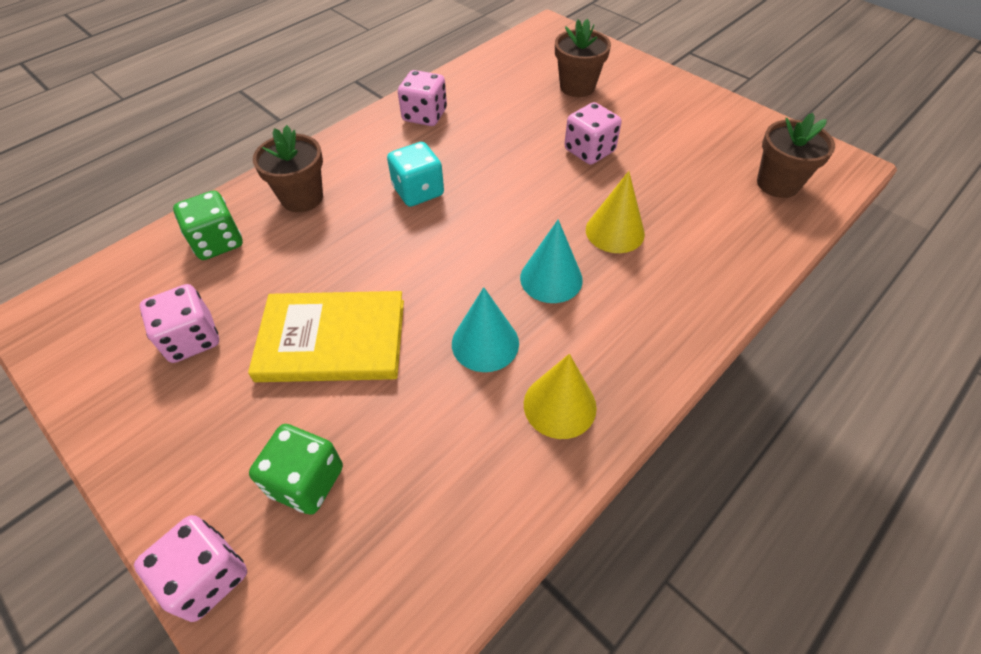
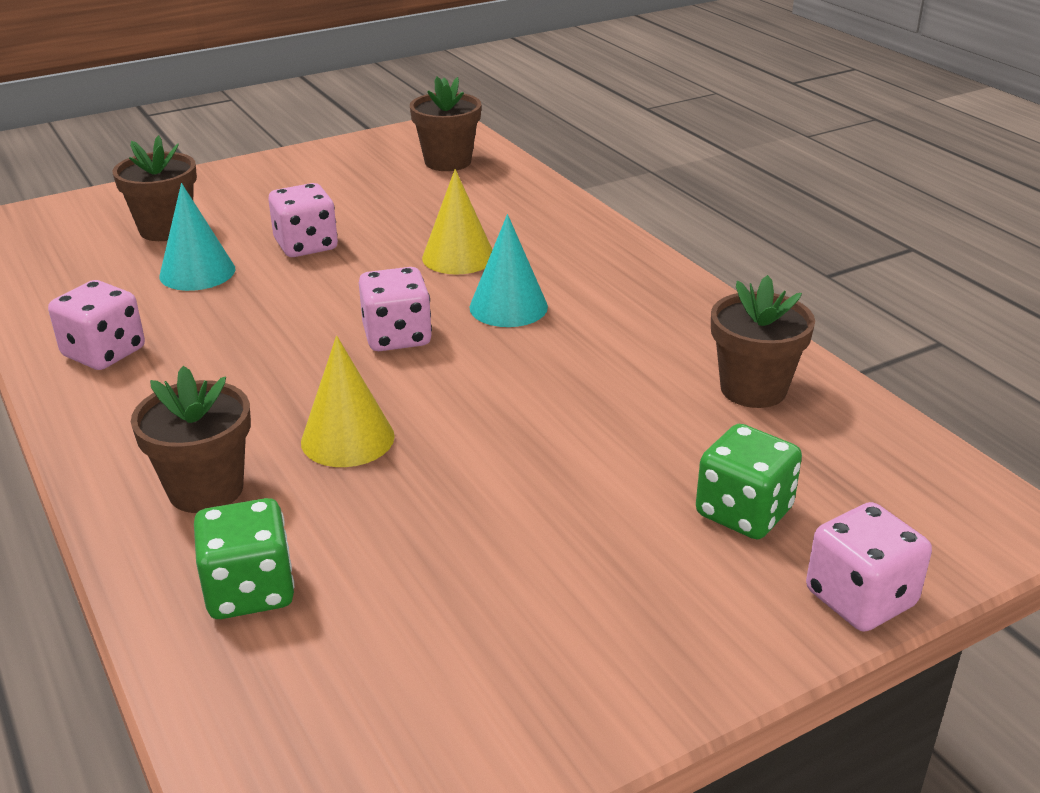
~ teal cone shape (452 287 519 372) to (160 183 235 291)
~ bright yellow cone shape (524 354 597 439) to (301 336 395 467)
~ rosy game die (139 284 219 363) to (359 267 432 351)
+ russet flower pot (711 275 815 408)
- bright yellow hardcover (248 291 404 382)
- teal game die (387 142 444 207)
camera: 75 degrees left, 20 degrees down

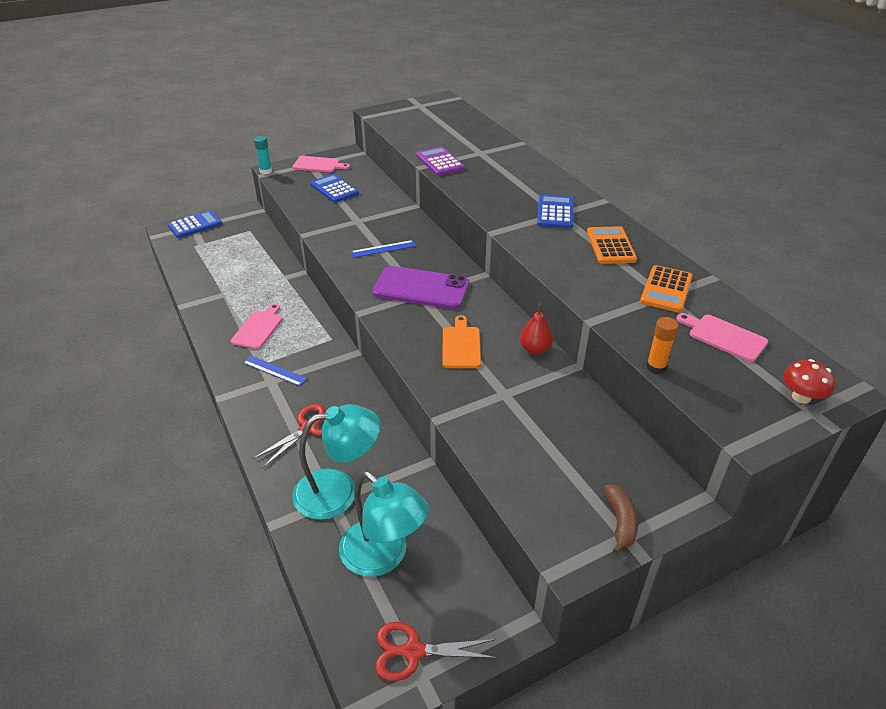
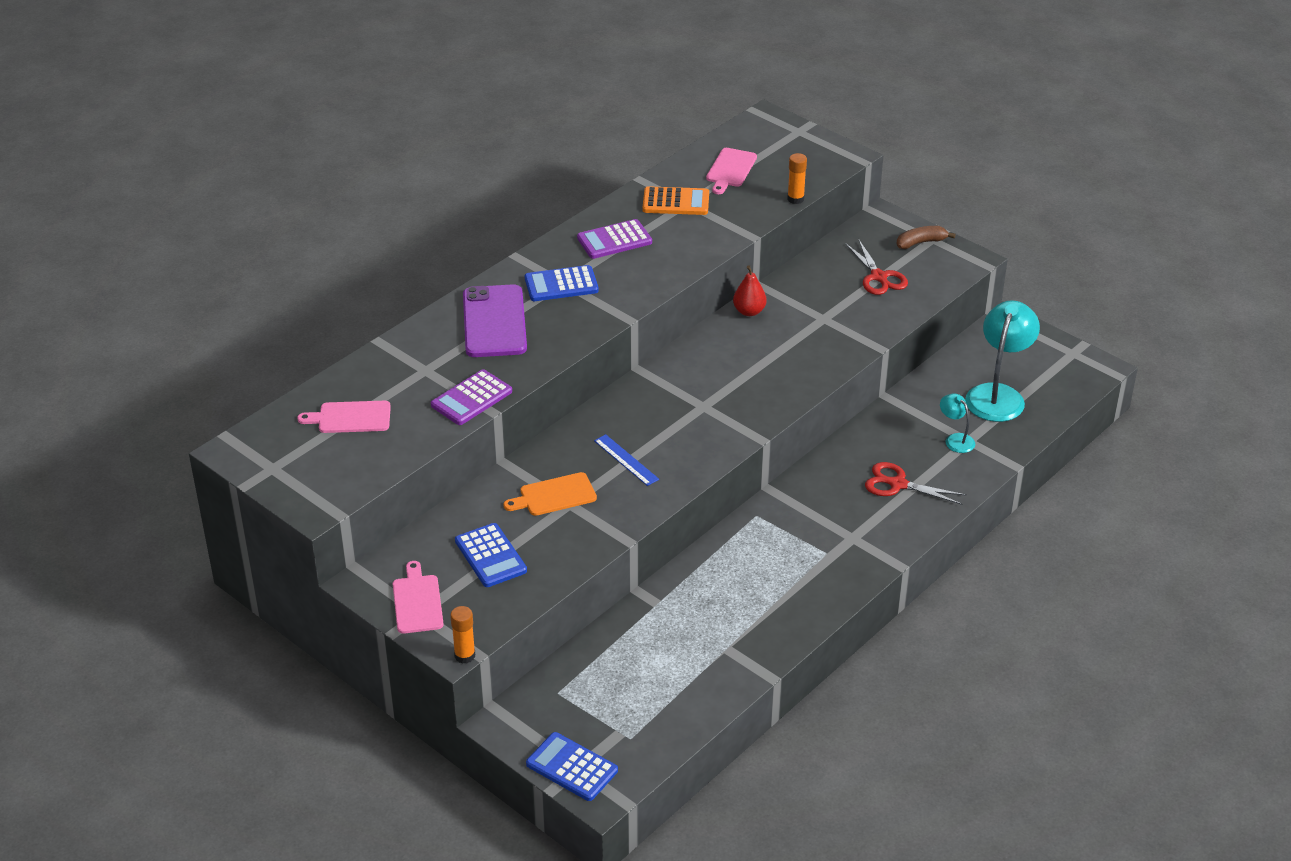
~ rosy bread board (231 304 283 349) to (297 401 391 433)
~ teal glue (254 136 272 174) to orange glue (450 606 475 664)
~ cobalt pocket calculator (310 174 359 203) = (455 523 527 587) 60 degrees counterclockwise
~ purple phone (372 266 469 309) to (463 284 527 357)
~ orange bread board (442 315 481 368) to (504 472 597 516)
~ orange pocket calculator (587 226 637 264) to purple pocket calculator (577 219 652 259)
~ scarlet scissors (375 622 498 681) to (845 240 908 295)
~ teal desk lamp (292 404 381 520) = (940 393 975 453) x0.49
- cobalt straightedge (243 356 307 386)
- scarlet mushroom (783 359 835 404)
camera: 110 degrees left, 0 degrees up

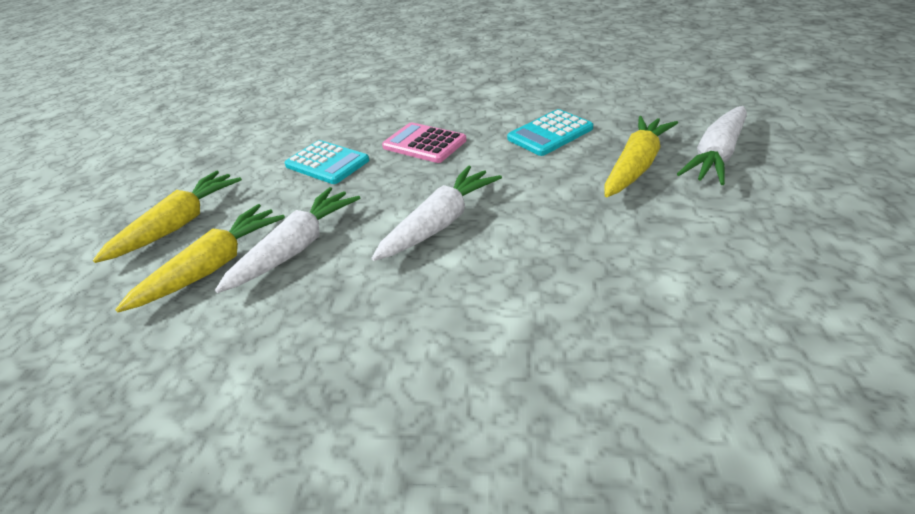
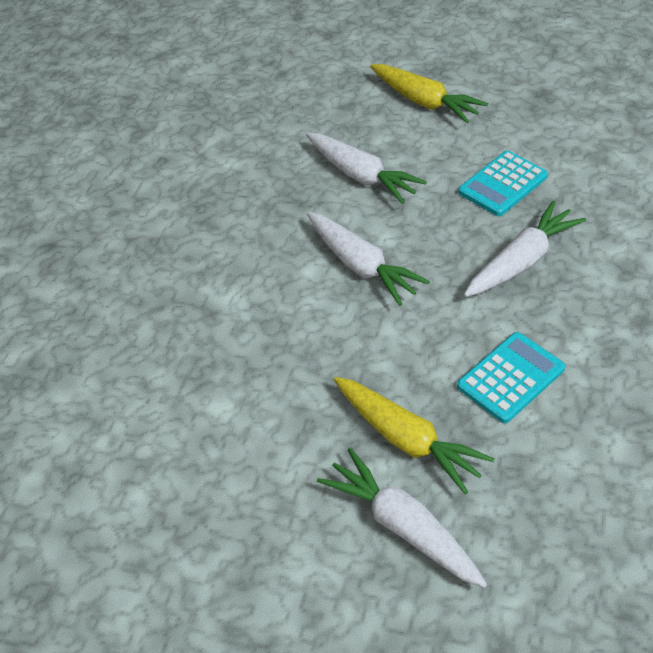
~ teal pocket calculator (507 109 593 156) = (457 332 565 423) 75 degrees clockwise
~ rosy pocket calculator (382 122 467 163) to pure white toy carrot (464 201 586 297)
- bright yellow toy carrot (115 204 285 312)
camera: 100 degrees right, 10 degrees up

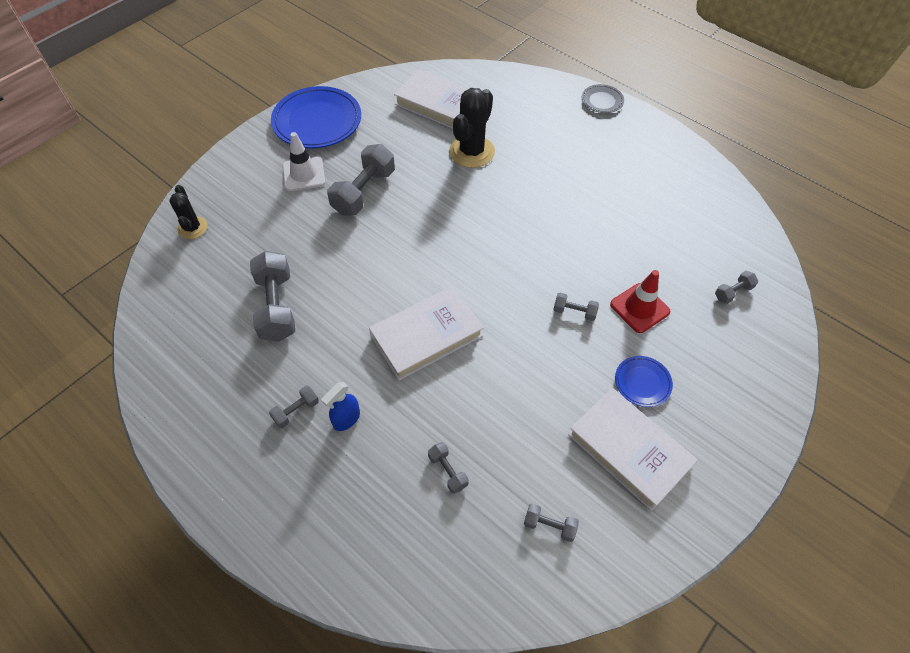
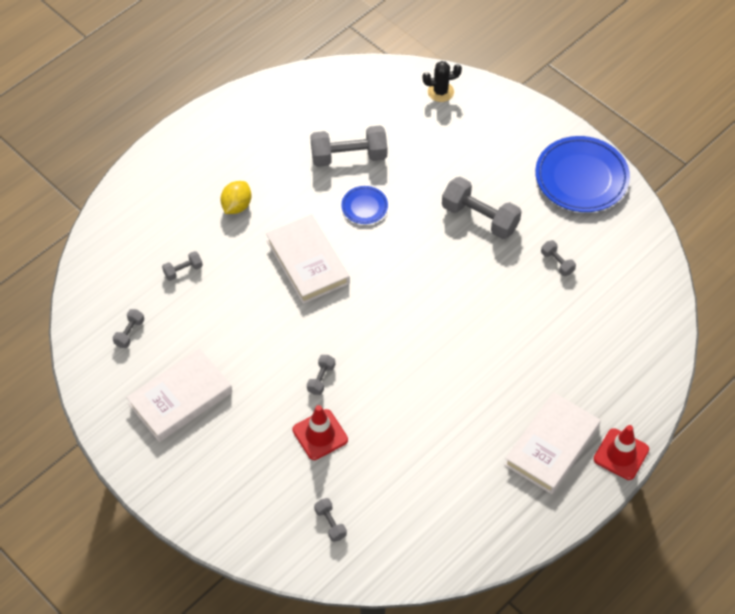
~ cobalt spray bottle (321 382 360 431) to bright yellow citrus fruit (220 181 251 214)
~ cobalt dinner plate (615 356 673 407) to (341 186 388 224)
~ pure white hardcover (394 69 469 129) to (504 392 601 494)
~ gray free weight (269 386 319 428) to (541 240 576 276)
~ gray dinner plate (582 84 624 113) to scarlet traffic cone (594 425 649 480)
- pure white traffic cone (282 132 325 191)
- black saguaro cactus (449 88 495 168)
camera: 95 degrees right, 0 degrees up

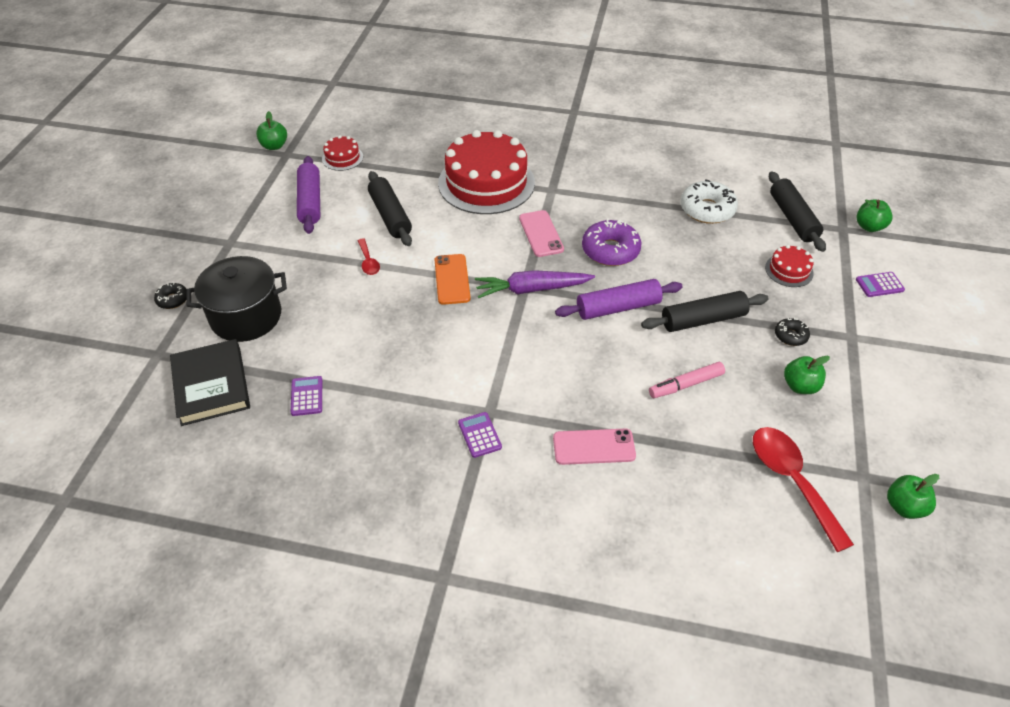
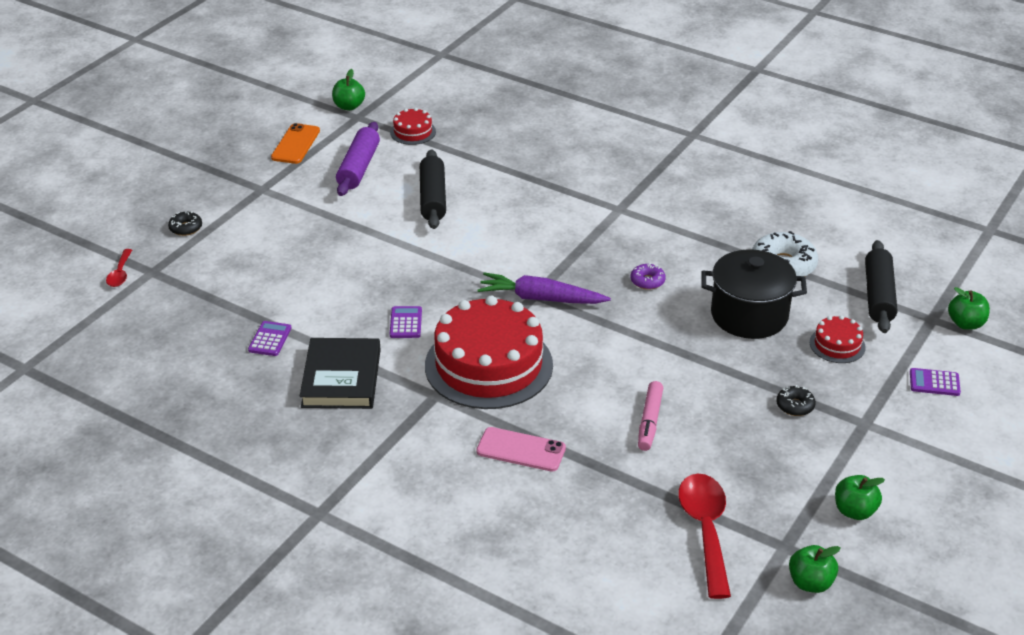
~ scarlet tablespoon (357 238 380 275) to (106 249 132 287)
~ orange phone (434 254 471 305) to (271 123 320 164)
~ black hardcover (170 339 250 426) to (300 338 381 409)
~ purple pocket calculator (458 412 502 458) to (390 306 422 338)
~ scarlet layer cake (438 130 535 214) to (425 296 553 409)
~ purple doughnut (582 218 641 266) = (631 263 666 290) x0.52
~ rosy marker pen (649 362 725 398) = (638 381 663 451) 75 degrees counterclockwise
~ black stockpot (186 256 287 342) to (701 250 807 339)
~ emerald apple (784 356 830 394) to (835 475 885 520)
- rosy phone (519 210 564 257)
- purple pastry roller (555 279 682 320)
- black pastry roller (641 291 769 332)
camera: 20 degrees right, 10 degrees down

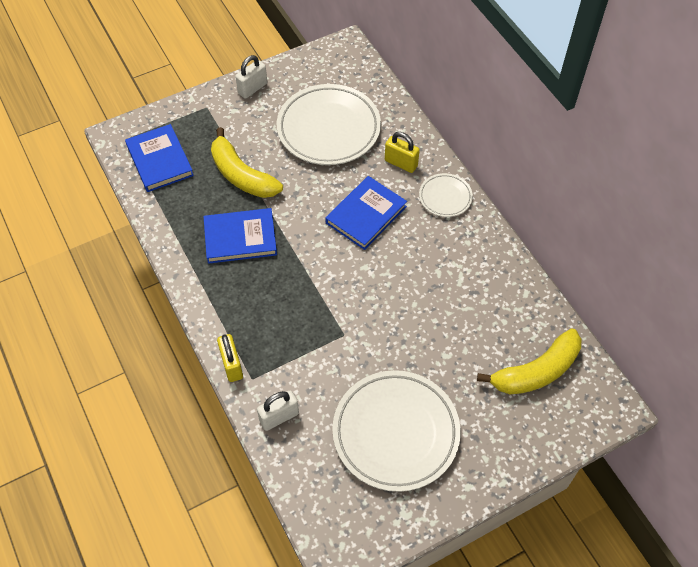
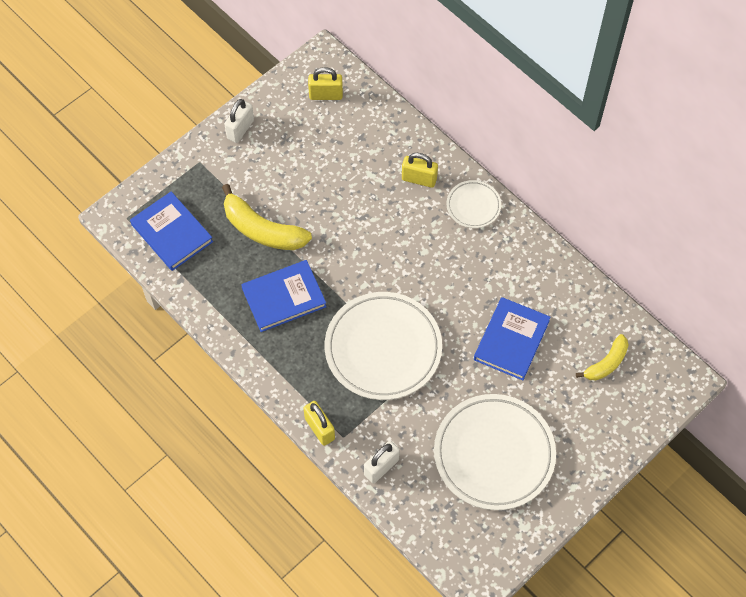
+ bright yellow padlock (308 67 343 100)
~ pure white dinner plate (277 84 381 165) to (325 292 442 400)
~ cobalt hardcover (325 176 407 250) to (474 297 551 380)
~ bright yellow banana fruit (477 328 582 394) = (576 334 628 380) x0.60
camera: 15 degrees left, 5 degrees up

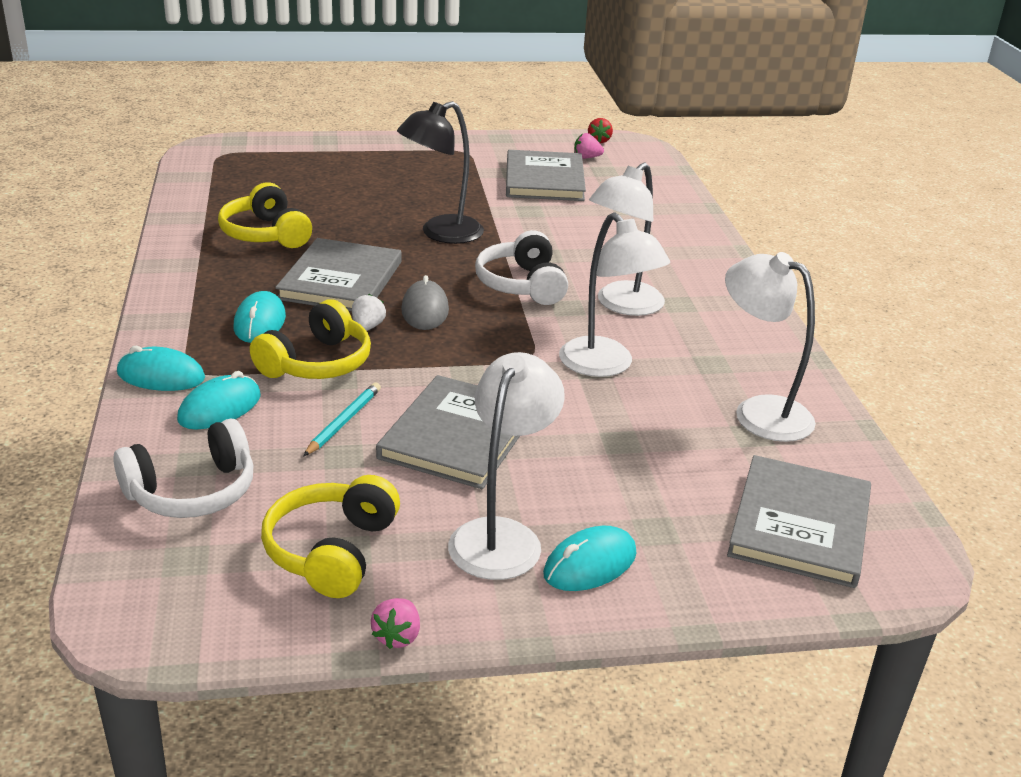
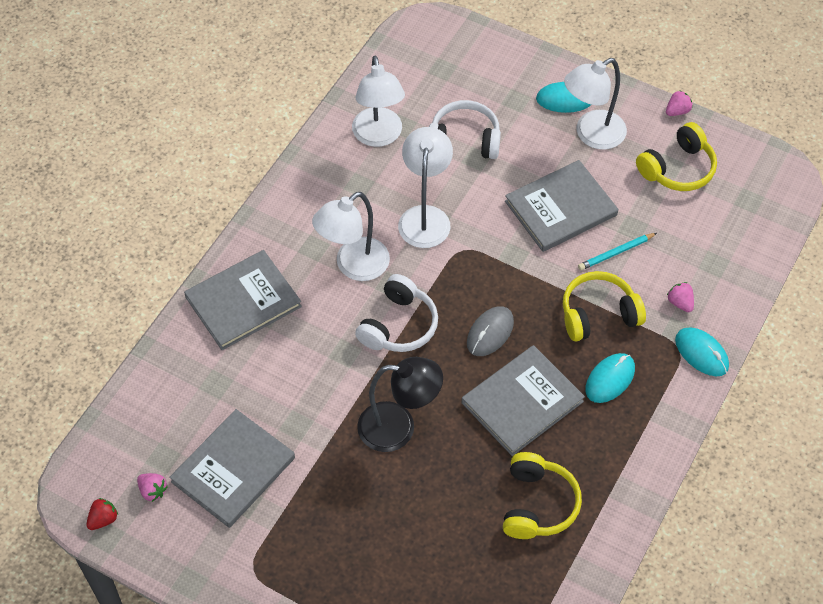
~ gray hardcover (727 455 871 588) to (184 250 302 350)
~ pure white desk lamp (589 163 665 316) = (312 192 390 281) 150 degrees clockwise
~ pure white over-ear headphones (113 418 254 518) to (429 100 501 159)
~ teal computer mouse (177 371 261 429) to rosy strawberry (667 282 694 312)
- pure white strawberry (352 294 386 331)
camera: 140 degrees left, 25 degrees up

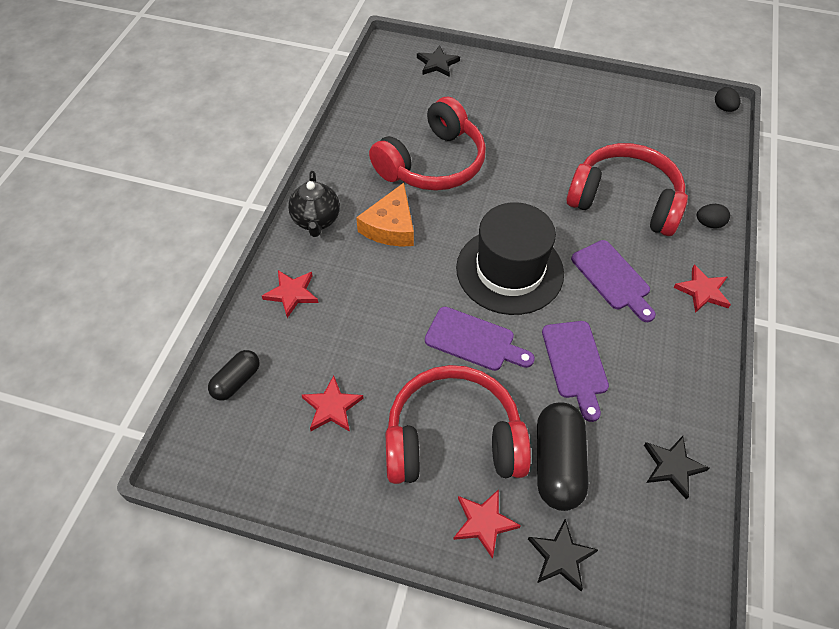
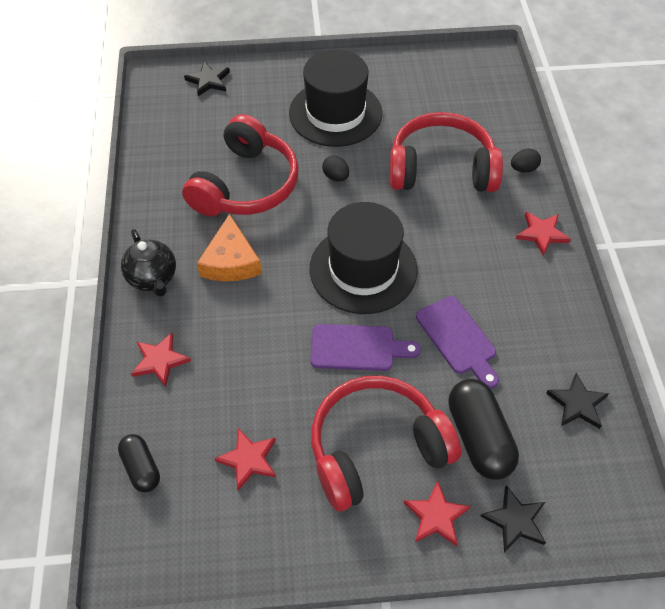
~ black pill (208 350 259 400) = (118 434 160 492) 45 degrees counterclockwise
+ black top hat (289 49 382 147)
~ black egg shape (715 87 741 112) to (322 155 349 181)
- purple bread board (571 240 656 322)
camera: 20 degrees left, 0 degrees up

